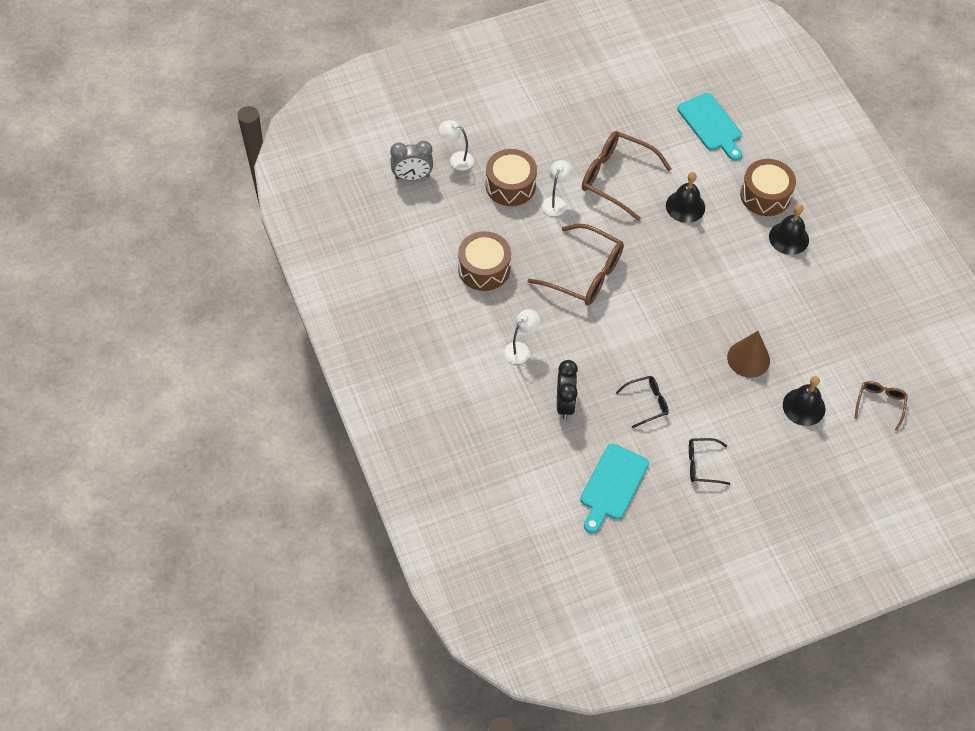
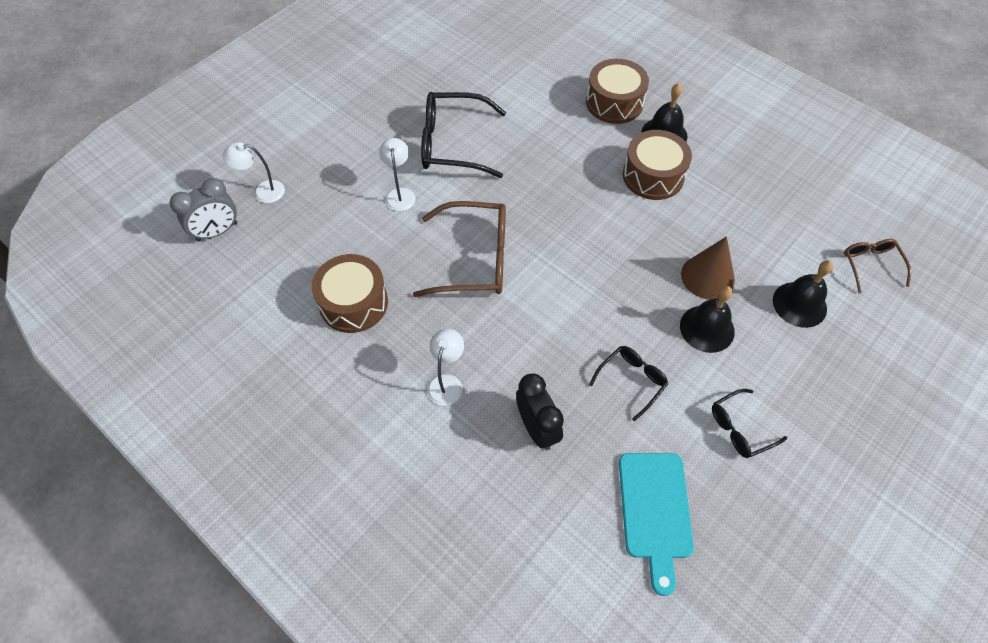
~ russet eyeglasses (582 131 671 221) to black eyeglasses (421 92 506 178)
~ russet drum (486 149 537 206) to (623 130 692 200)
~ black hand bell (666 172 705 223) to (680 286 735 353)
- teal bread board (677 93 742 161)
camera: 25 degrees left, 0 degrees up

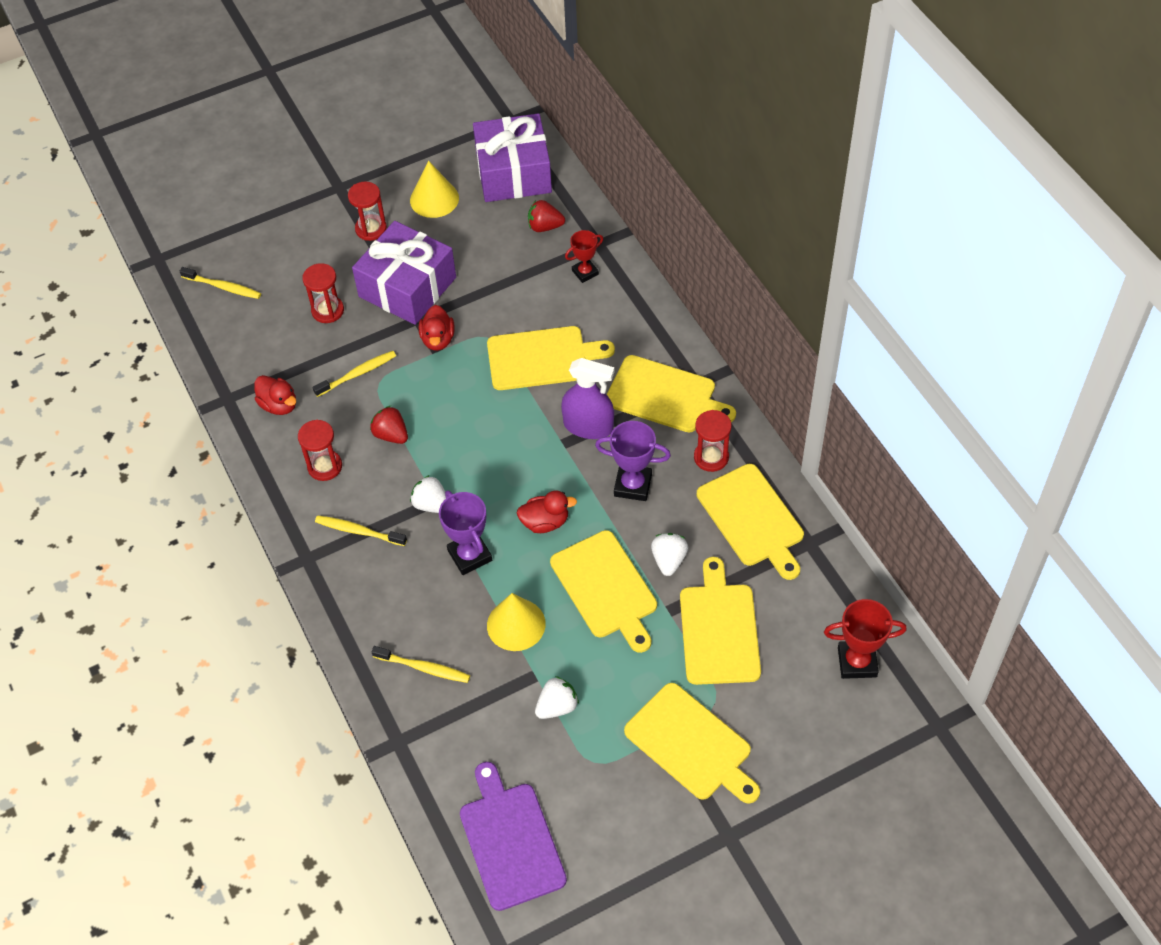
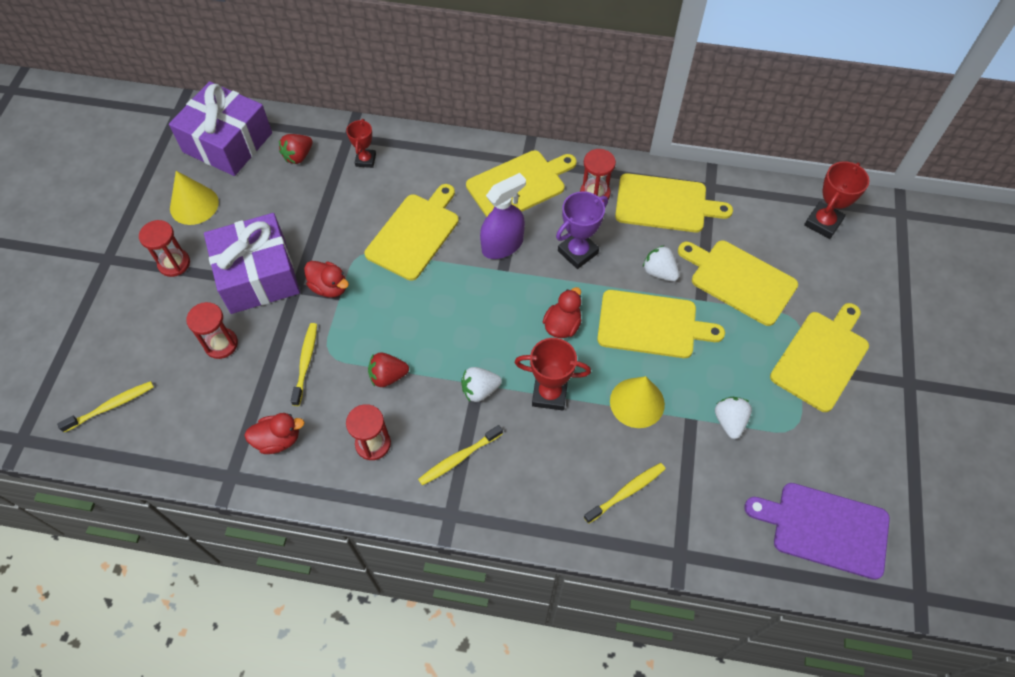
~ purple award cup (439 490 492 575) to scarlet award cup (515 338 591 411)
~ bright yellow bread board (624 683 760 804) = (770 303 869 412) 45 degrees counterclockwise
camera: 55 degrees left, 5 degrees up

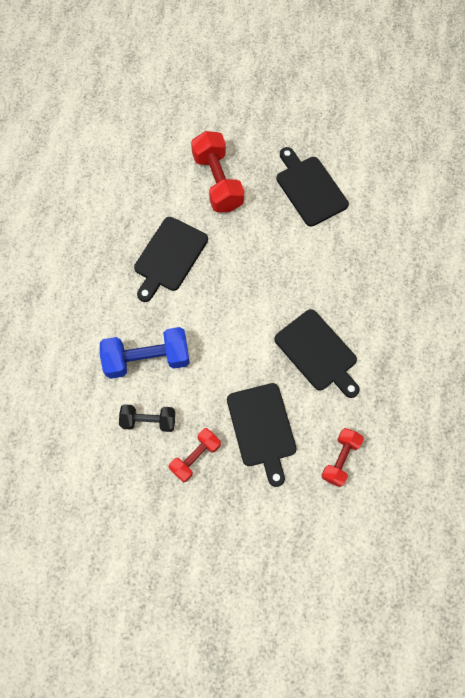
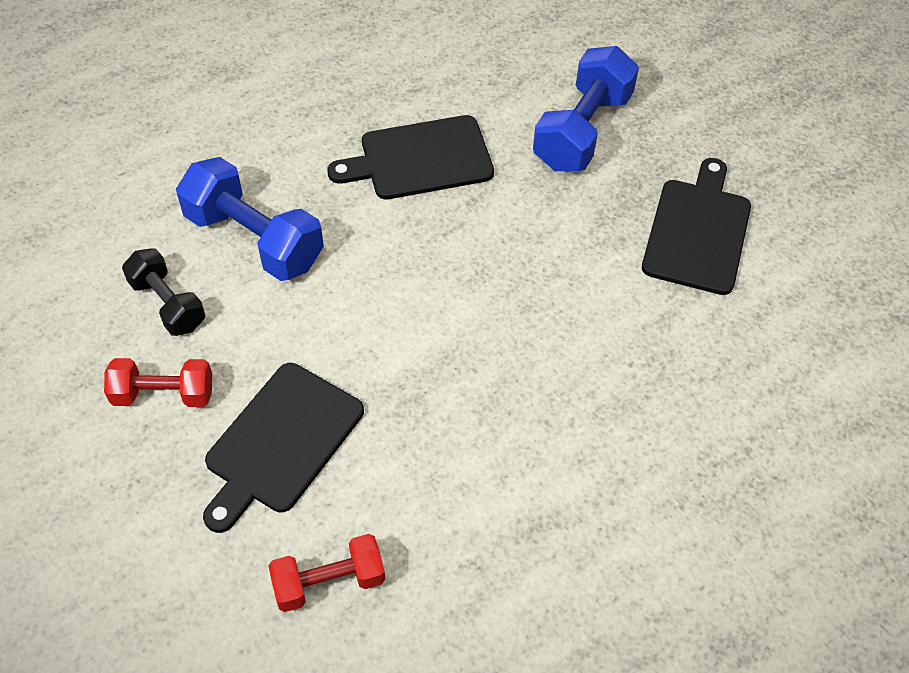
~ scarlet free weight (191 131 244 212) to cobalt free weight (533 46 639 171)
- black bread board (274 309 360 398)
camera: 45 degrees right, 15 degrees down

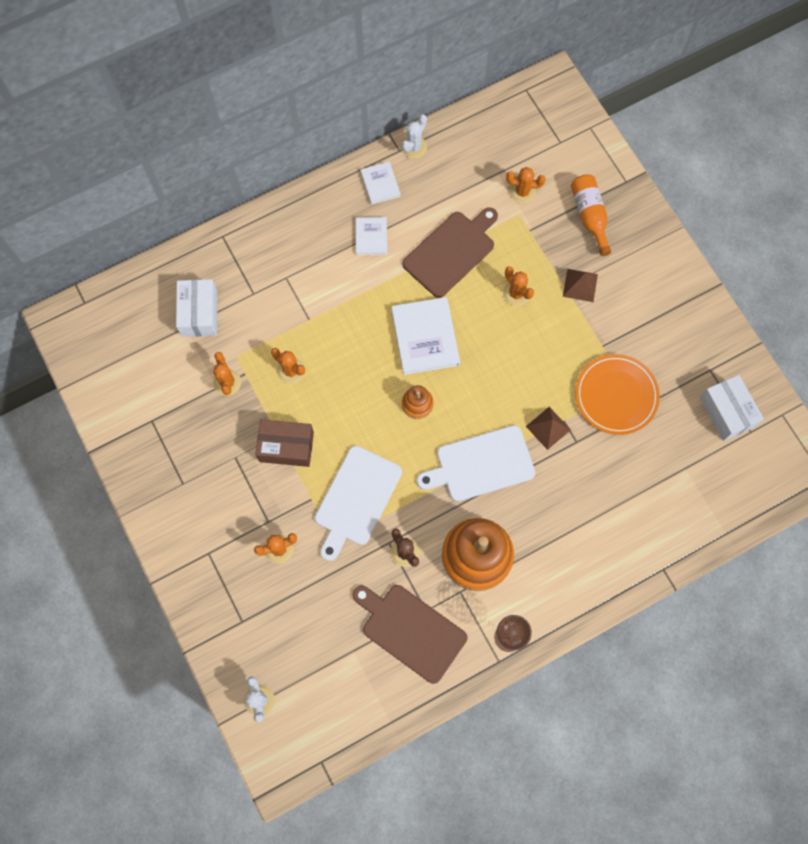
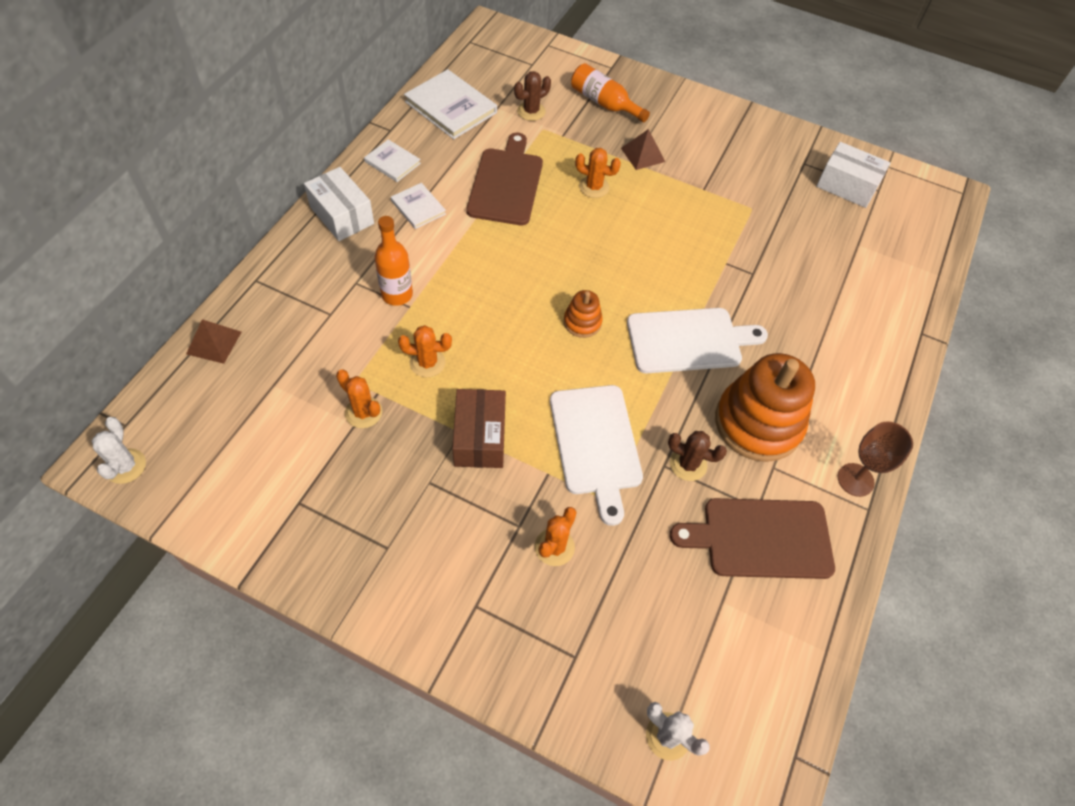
~ pure white saguaro cactus (401 114 427 159) to (92 417 146 484)
~ russet solid pyramid (526 407 571 450) to (186 319 241 364)
~ pure white package (176 279 217 337) to (304 167 374 241)
+ orange drink bottle (374 216 413 306)
~ pure white hardcover (391 297 460 375) to (404 69 497 139)
~ russet package (255 419 314 467) = (452 389 506 468) 60 degrees counterclockwise
~ orange saguaro cactus (506 167 546 204) to russet saguaro cactus (514 71 551 121)
~ pure white bread board (417 425 535 501) = (627 308 768 373) 135 degrees counterclockwise
- orange dinner plate (575 354 660 435)
camera: 40 degrees left, 15 degrees down

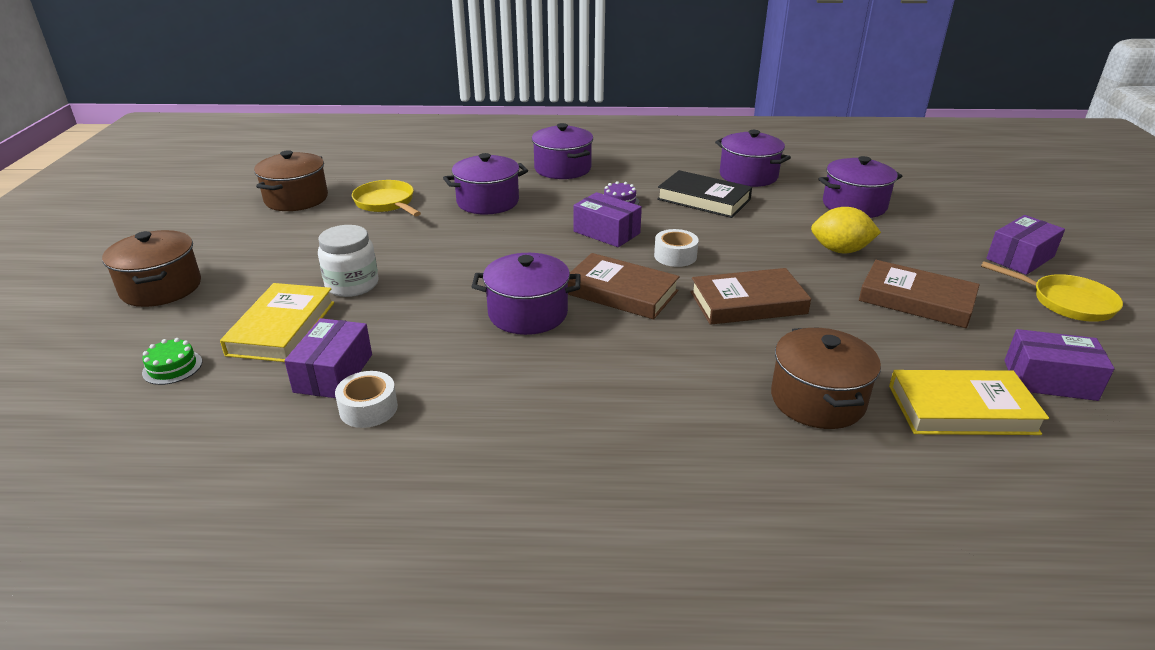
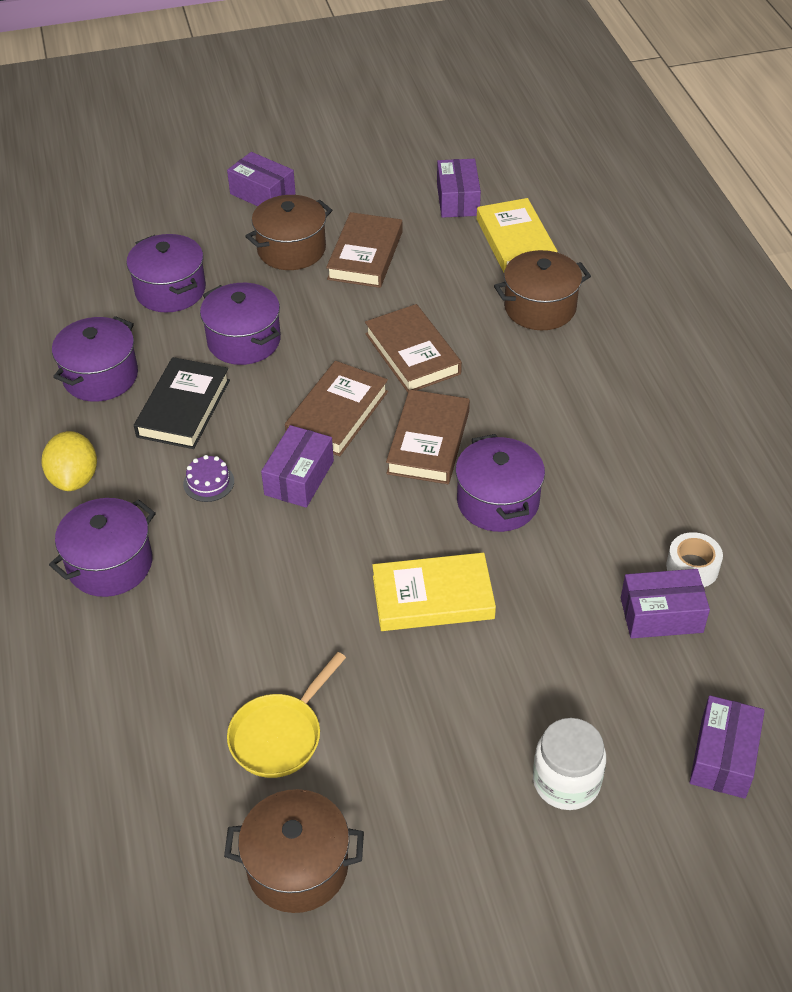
~ bright yellow citrus fruit (811 207 881 253) to (41 431 97 491)
~ purple stockpot (443 153 528 215) to (200 283 281 365)
~ russet stockpot (102 230 201 307) to (245 195 332 270)
~ pure white roll of tape (654 229 699 267) to russet hardcover (285 361 388 456)
~ bright yellow hardcover (220 283 334 362) to (372 553 496 631)
~ pure white jar (318 225 379 297) to (533 718 606 810)
~ emerald layer cake (142 338 202 385) to purple package (689 695 765 799)
- bright yellow skillet (981 261 1123 322)
camera: 105 degrees left, 15 degrees up

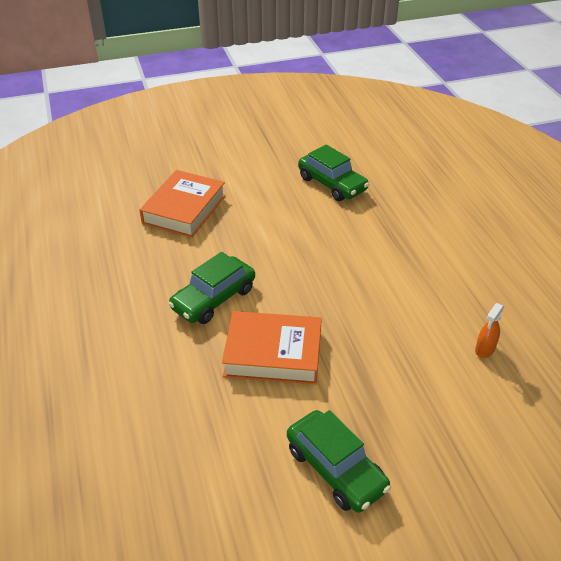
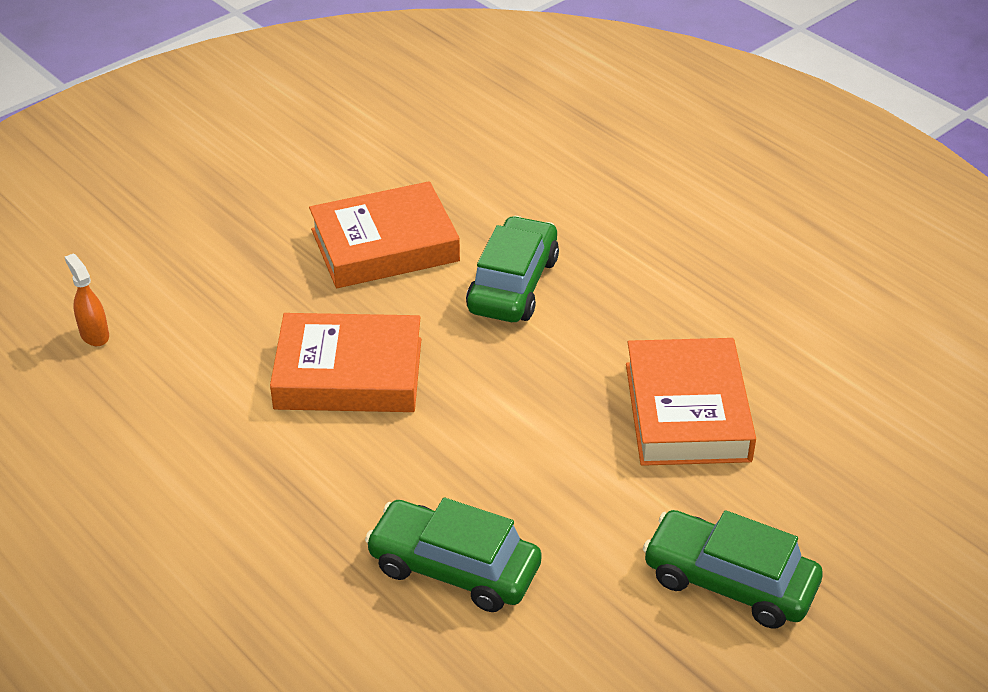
~ orange spray bottle (475 303 504 358) = (65 253 109 346) 45 degrees counterclockwise
+ orange hardcover (270 313 421 412)
~ emerald toy car (287 410 391 513) to (643 510 823 628)
camera: 155 degrees right, 0 degrees up

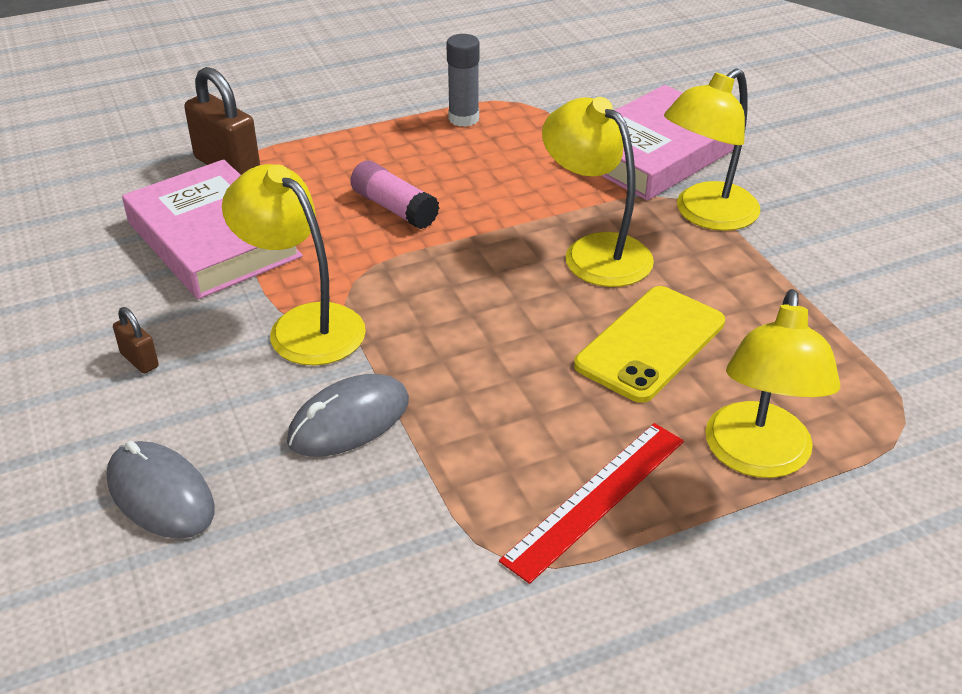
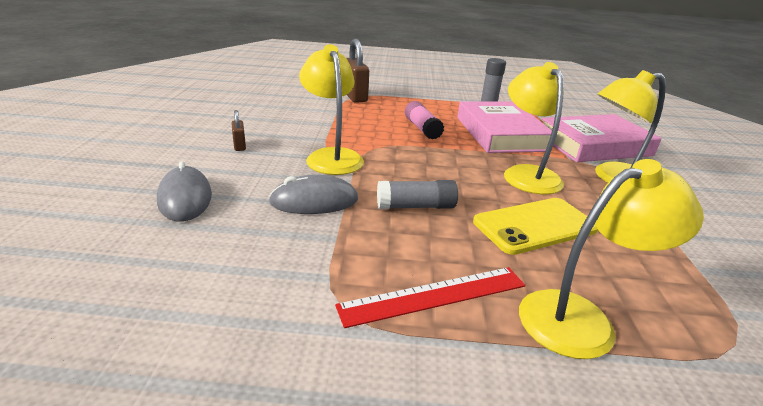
+ gray glue (377 180 458 209)
~ rosy hardcover (122 159 303 299) to (457 101 552 153)
~ bright yellow desk lamp (705 289 840 478) = (519 159 704 359) 150 degrees counterclockwise
camera: 25 degrees right, 10 degrees down

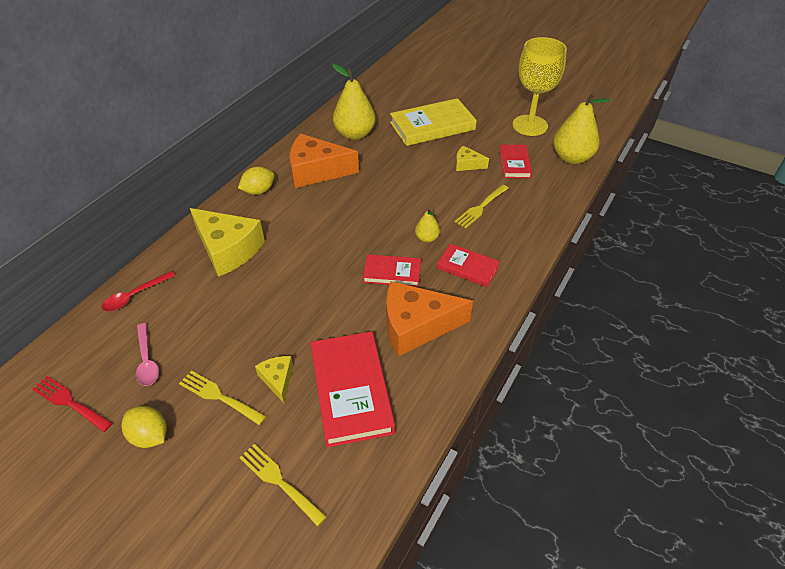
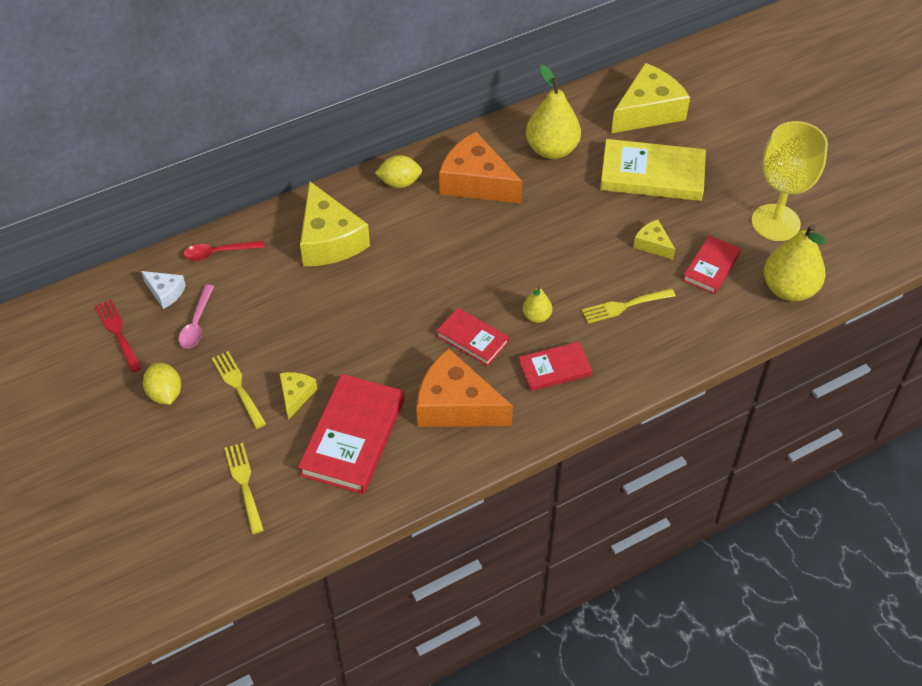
+ pure white cheese (141 271 186 309)
~ scarlet hardcover (437 244 500 287) = (518 342 592 391) 75 degrees counterclockwise
+ bright yellow cheese (611 63 690 133)
camera: 30 degrees right, 5 degrees up

